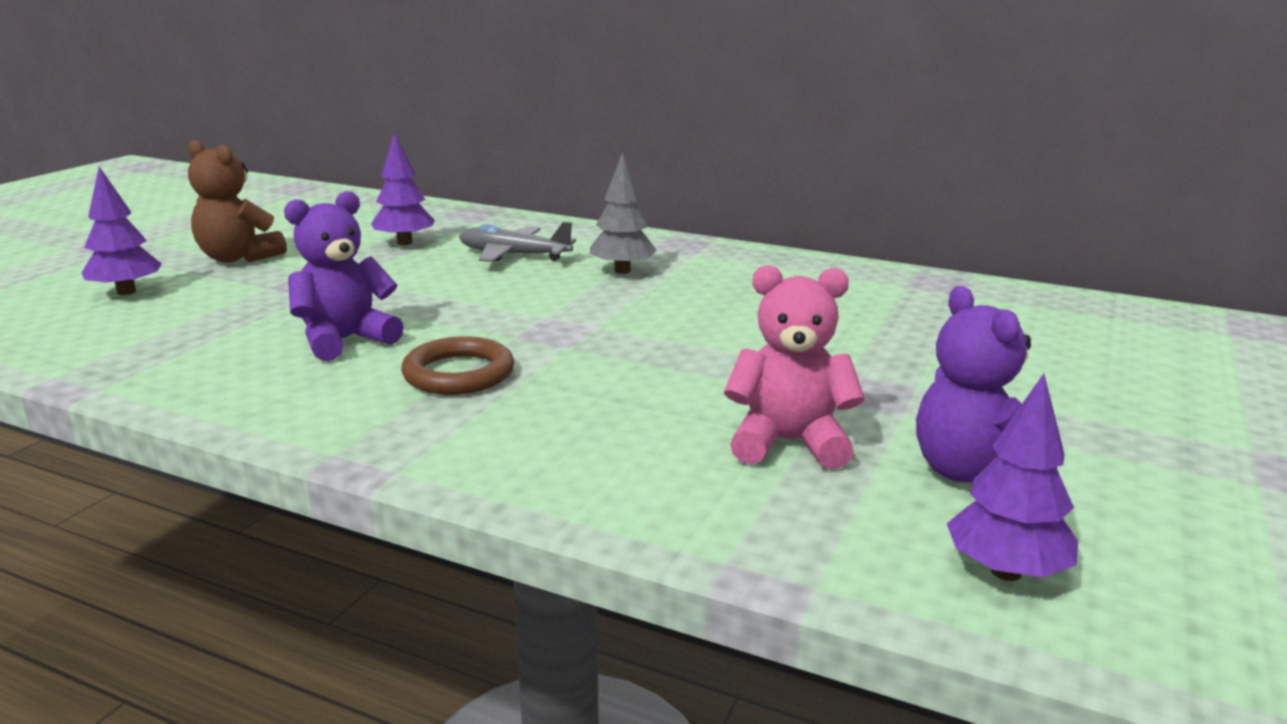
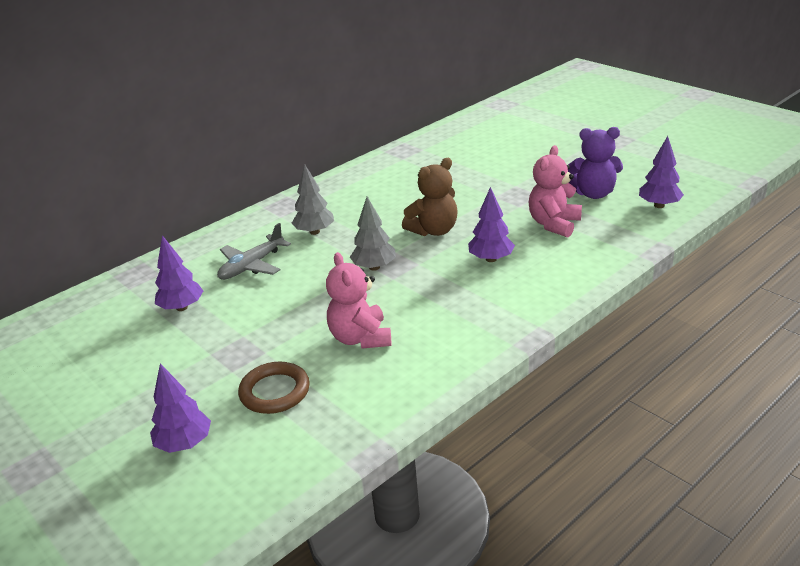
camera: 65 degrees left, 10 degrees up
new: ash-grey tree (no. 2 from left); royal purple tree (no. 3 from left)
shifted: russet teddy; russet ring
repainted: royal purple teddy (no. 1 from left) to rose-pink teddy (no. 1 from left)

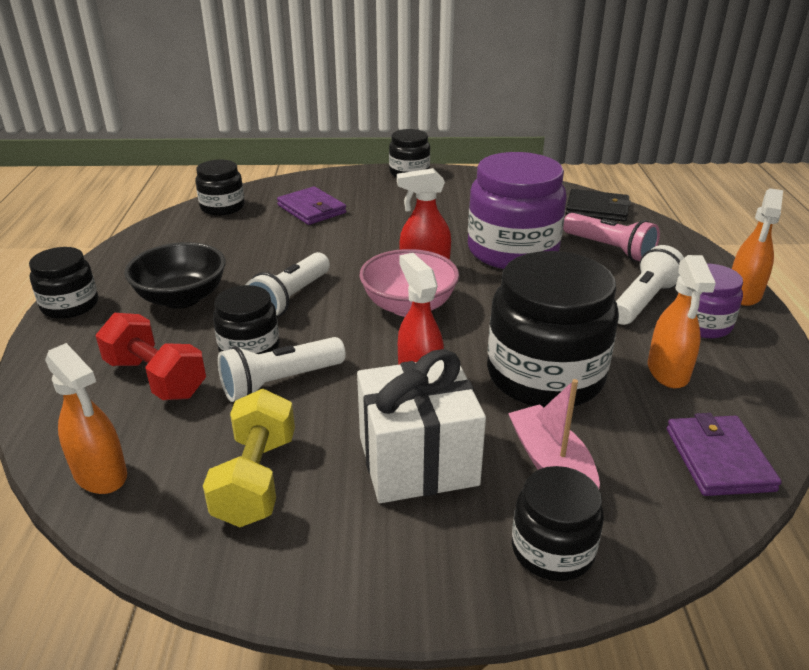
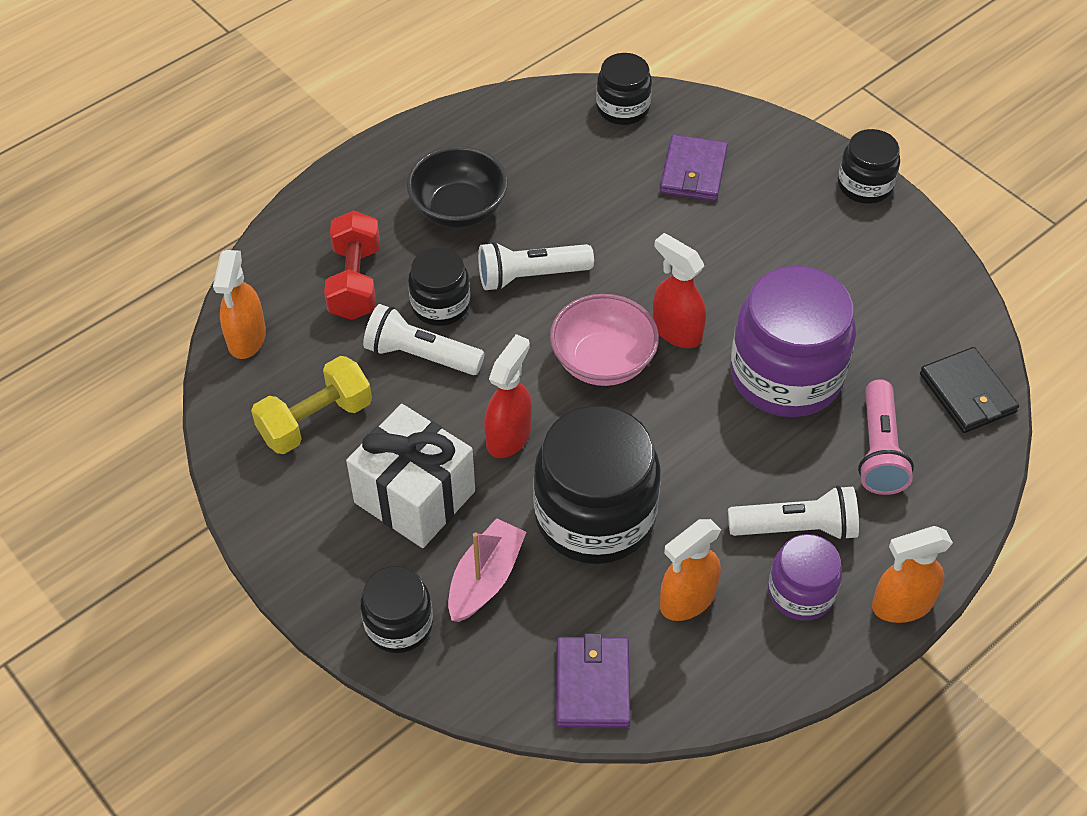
camera: 50 degrees right, 20 degrees up
gone: jet-black preserve jar (no. 1 from left)
rotated: royal purple billfold (no. 2 from left in the first image) 45 degrees counterclockwise

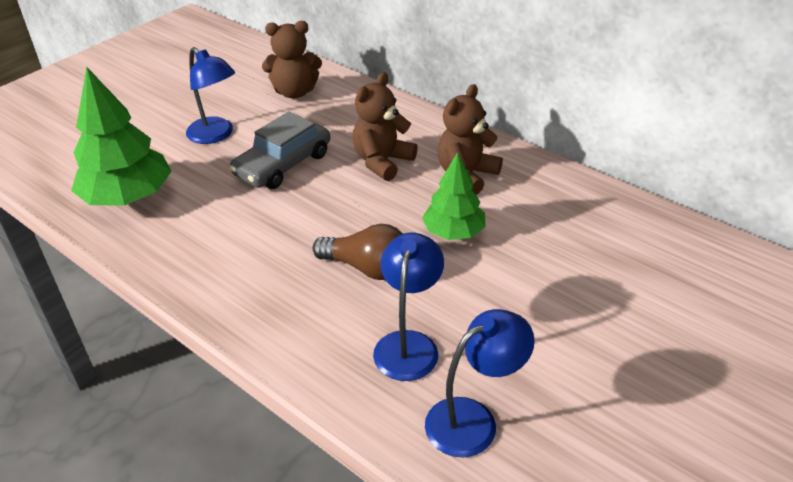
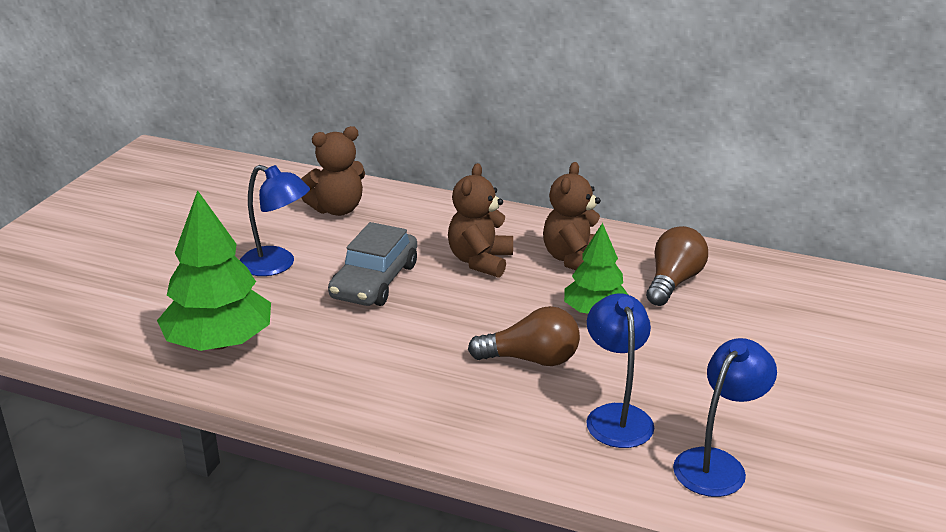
camera: 20 degrees left, 10 degrees down
new: russet lightbulb (no. 2 from left)

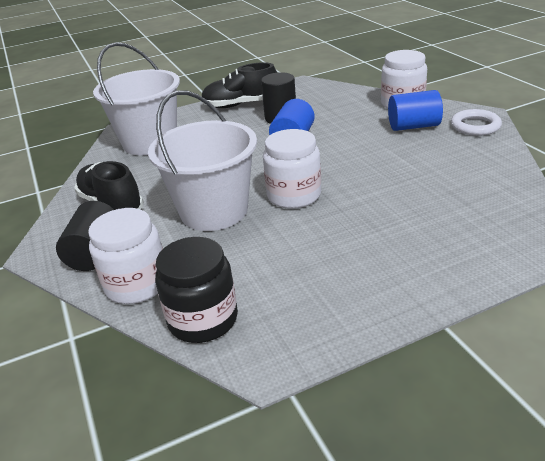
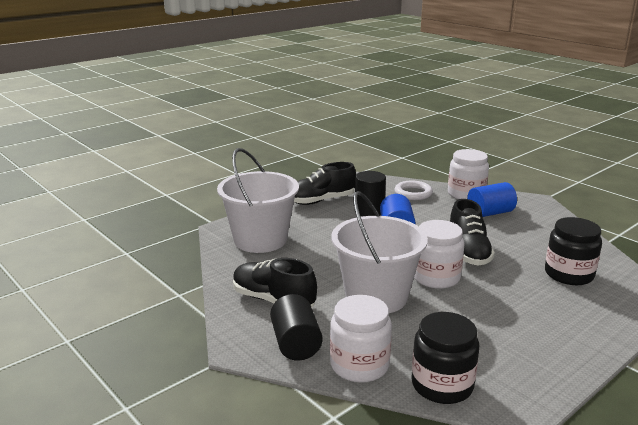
camera: 20 degrees left, 10 degrees down
new: jet-black lace-up shoe (no. 3 from left); jet-black preserve jar (no. 2 from left)
shifted: white ring

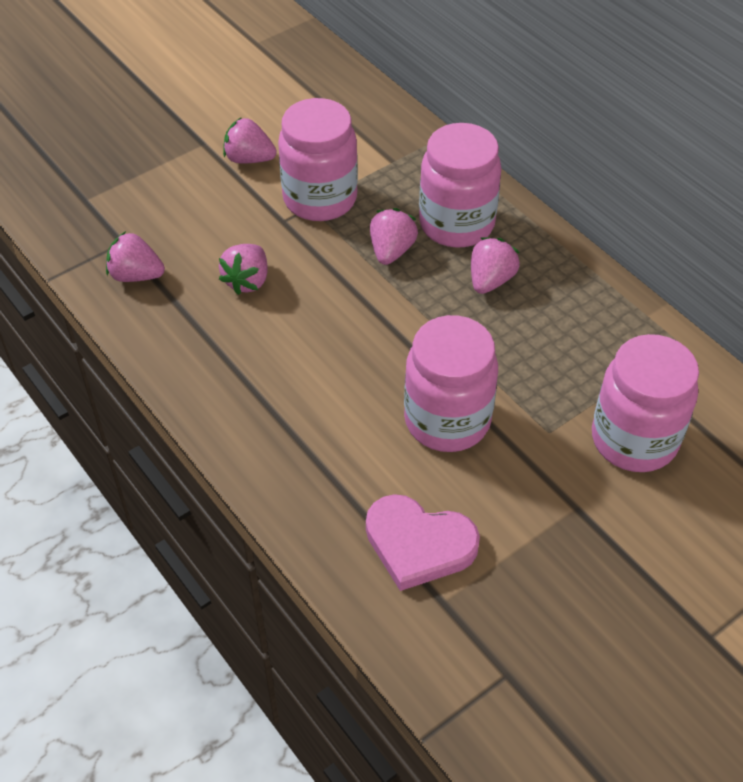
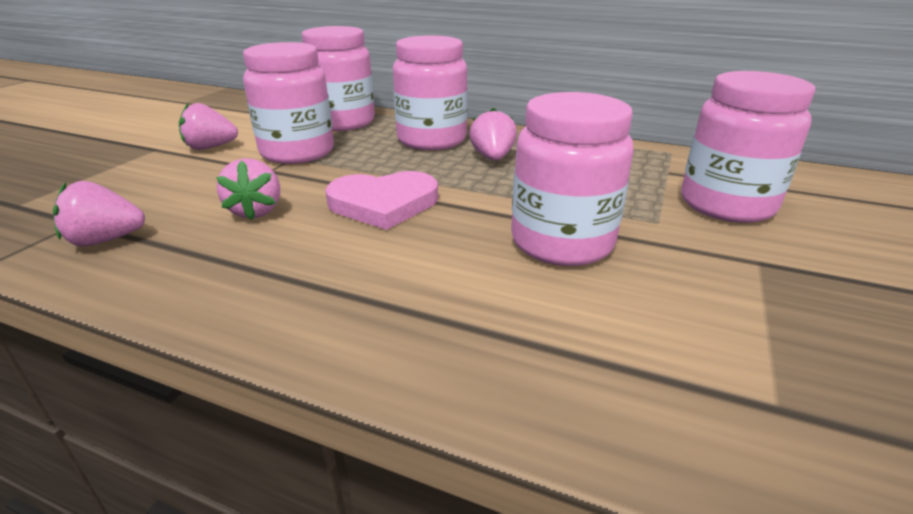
camera: 30 degrees left, 20 degrees down
gone: rose-pink strawberry (no. 4 from left)
new: rose-pink preserve jar (no. 2 from left)
shifted: rose-pink heart shape

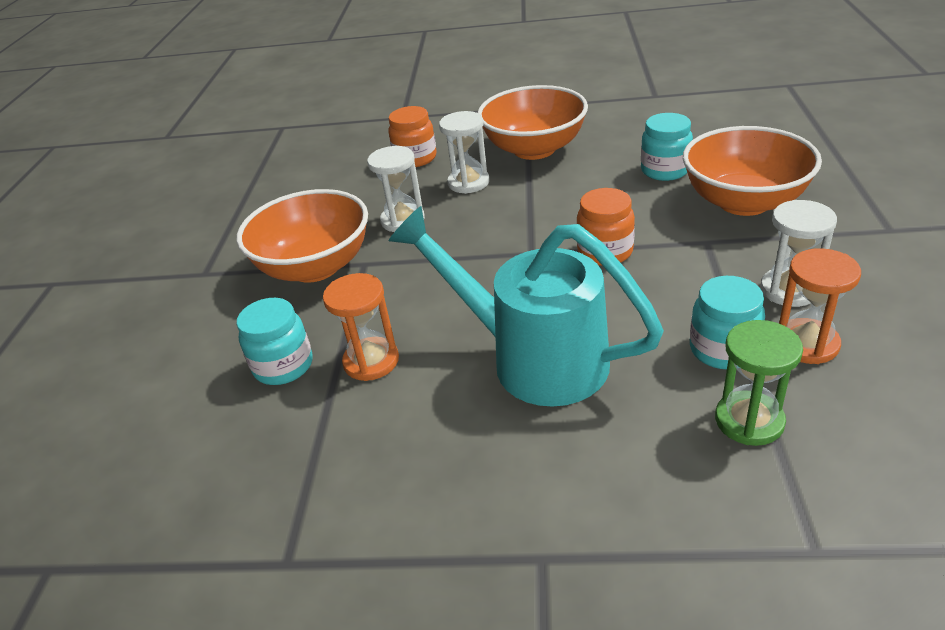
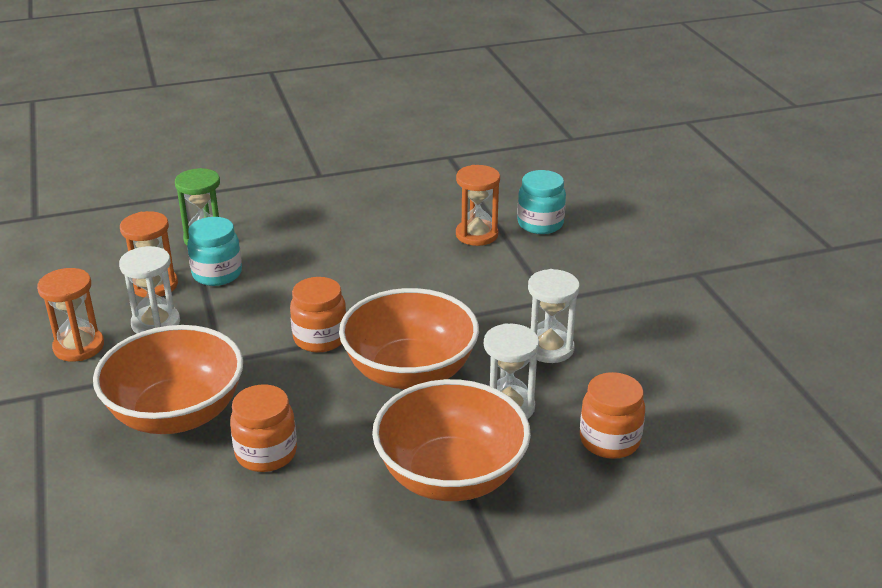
camera: 155 degrees right, 5 degrees down
gone: teal watering pot
new: orange sand timer (no. 1 from left)
shifted: orange bowl (no. 1 from left in the first image) to orange bowl (no. 2 from left)
repainted: teal preserve jar (no. 2 from left) to orange preserve jar (no. 1 from left)

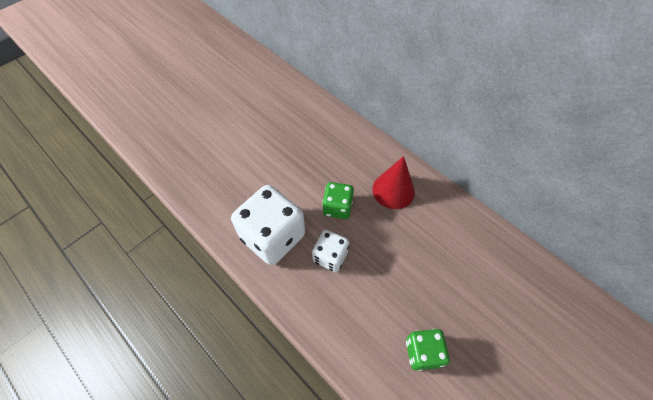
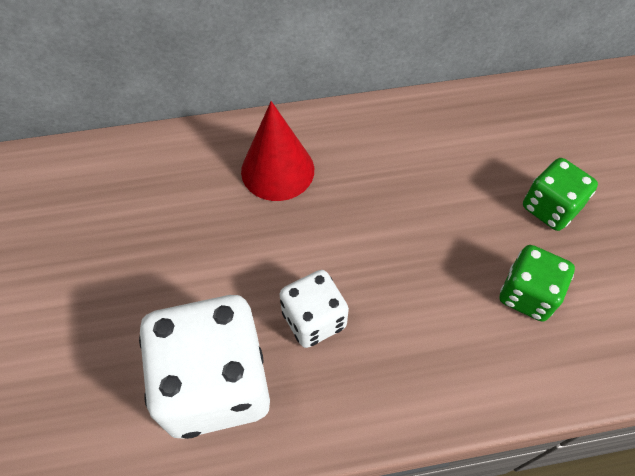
camera: 55 degrees left, 0 degrees up
shifted: emerald dice (no. 1 from left in the first image) to emerald dice (no. 2 from left)

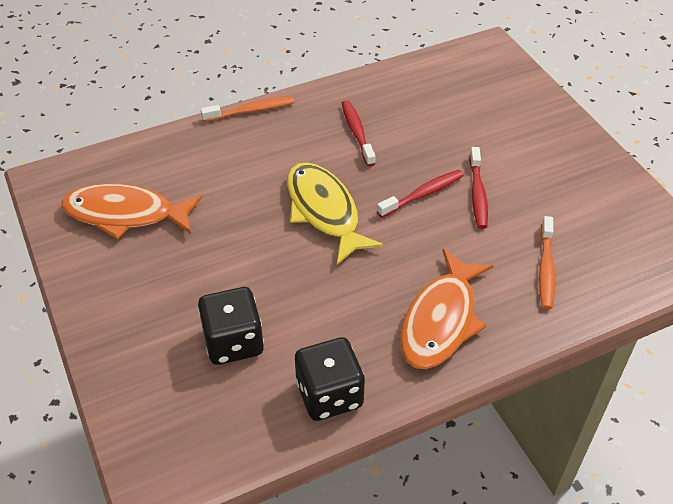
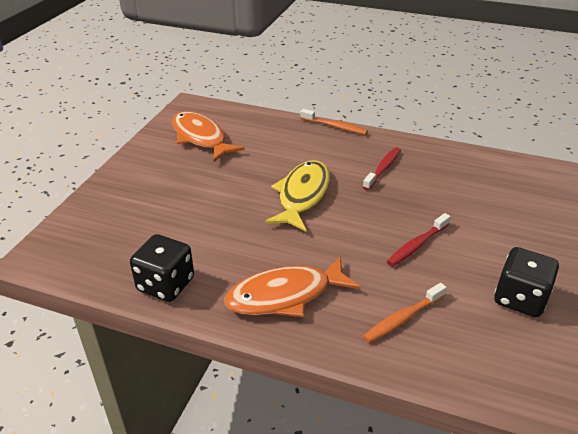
camera: 45 degrees right, 10 degrees down
gone: scarlet dental brush (no. 2 from left)
shifted: jet-black dice (no. 1 from left in the first image) to jet-black dice (no. 2 from left)

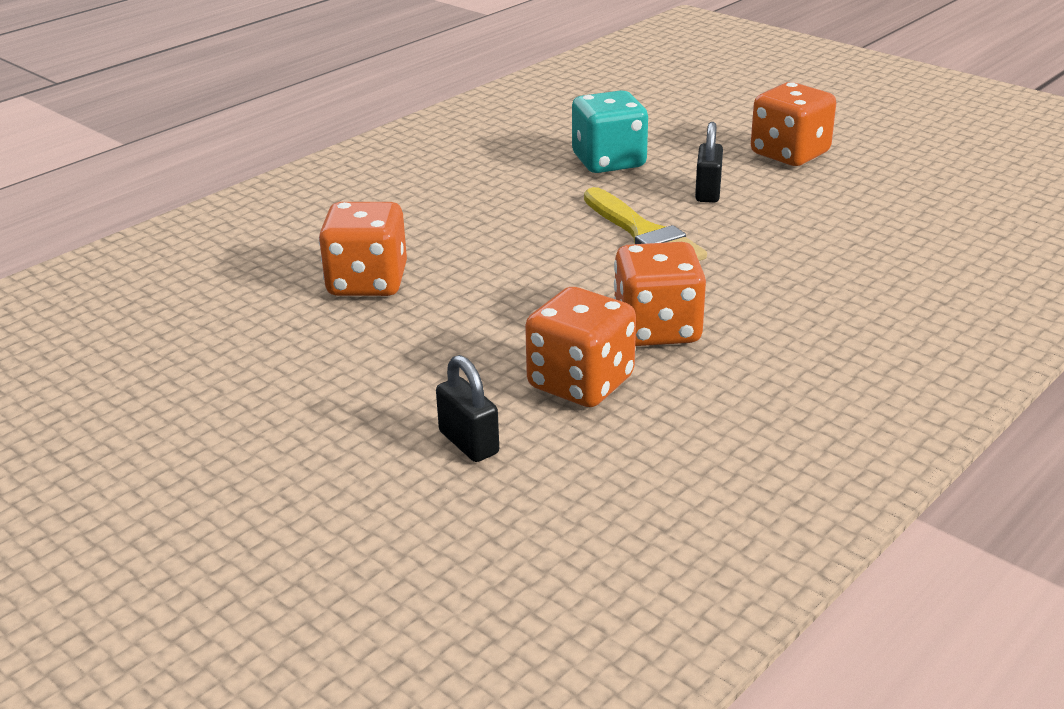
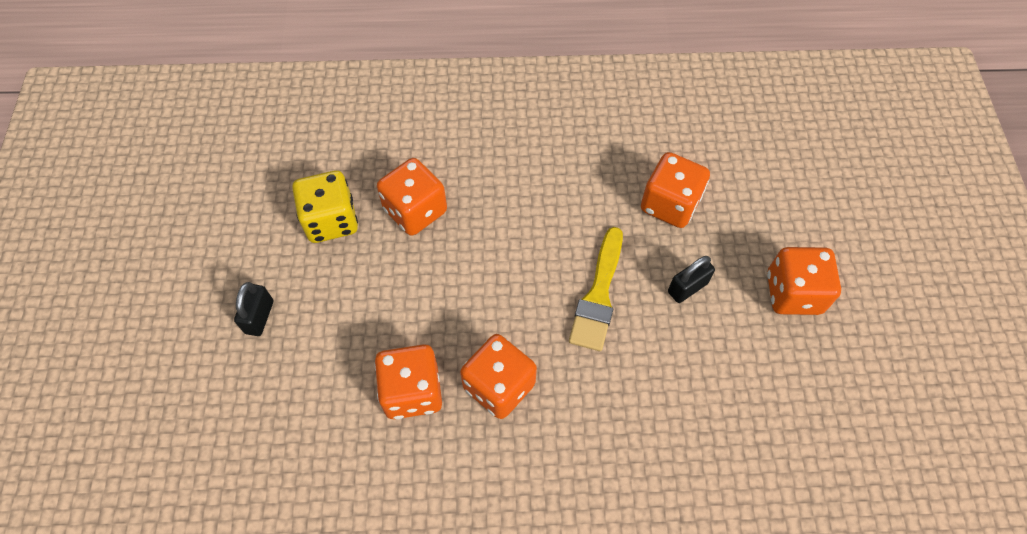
camera: 45 degrees right, 30 degrees up
new: bright yellow dice
shifted: jet-black lock (no. 1 from left)
repainted: teal dice to orange dice (no. 4 from left)

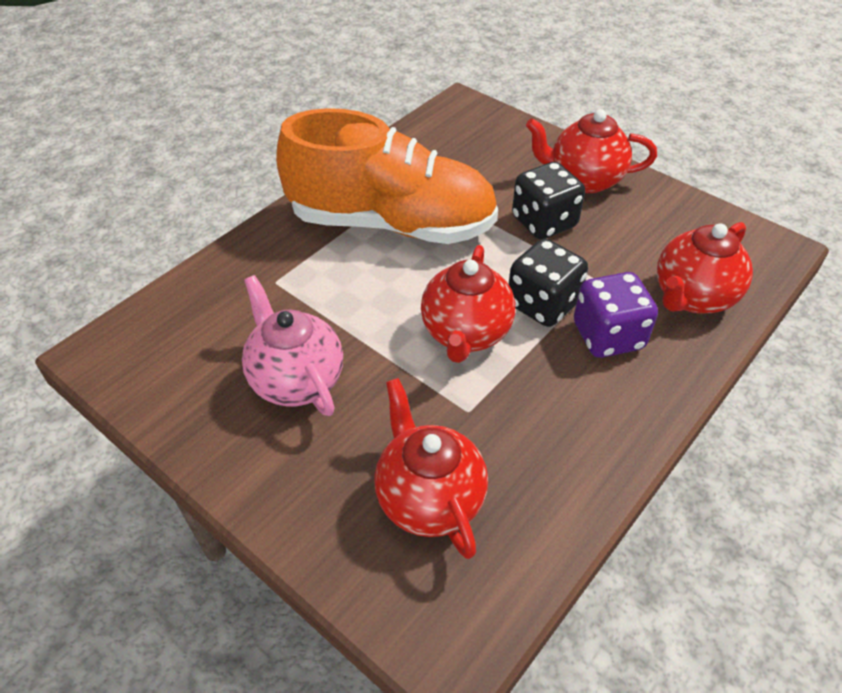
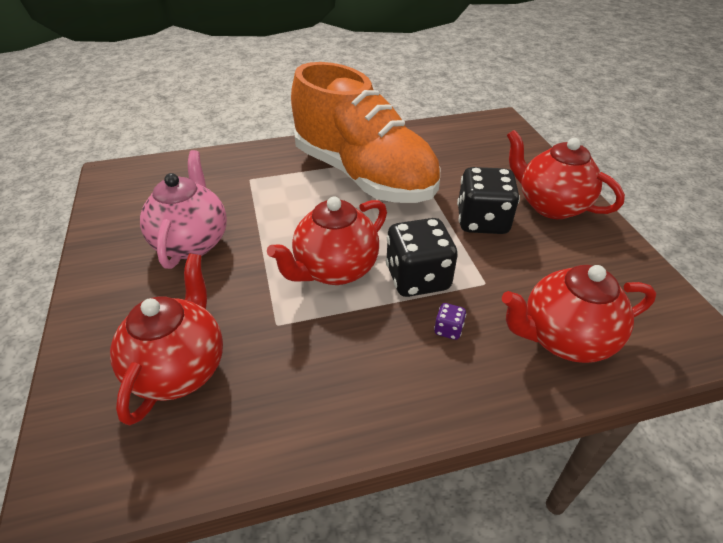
camera: 35 degrees right, 5 degrees down
scaled: royal purple dice x0.42

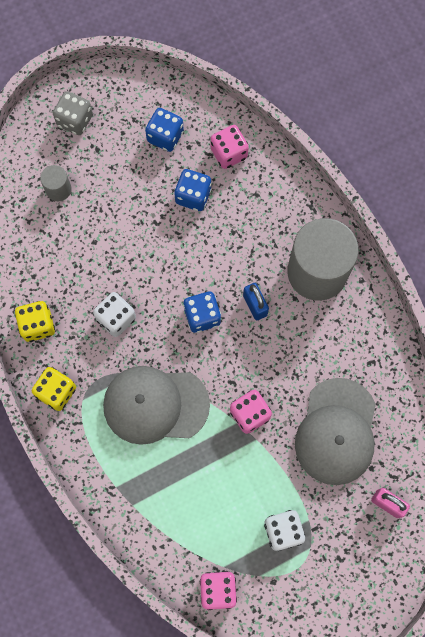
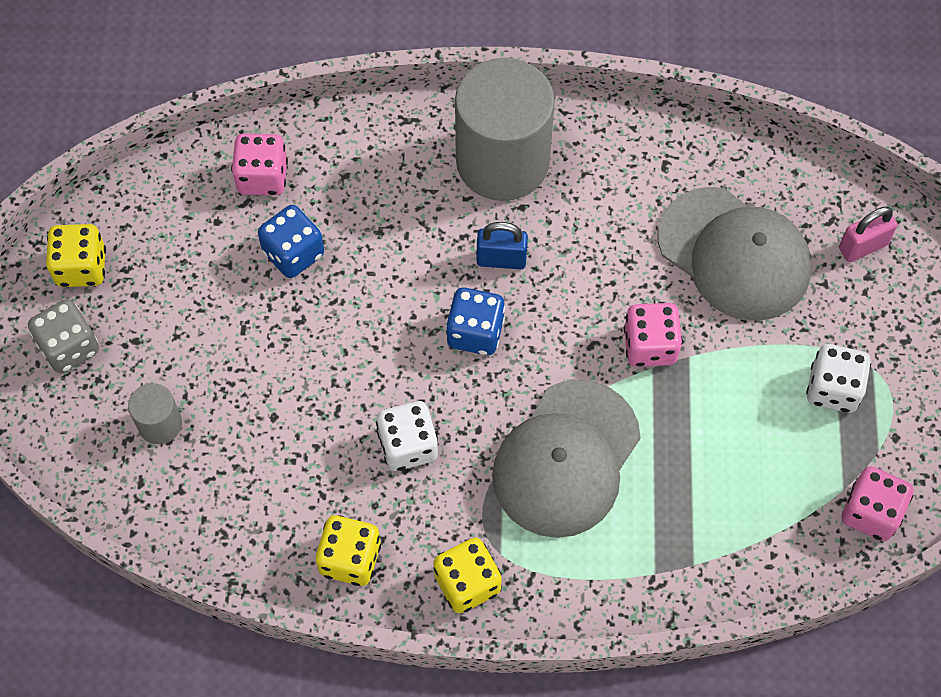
camera: 60 degrees left, 10 degrees down
gone: blue dice (no. 1 from left)
new: bright yellow dice (no. 1 from left)

